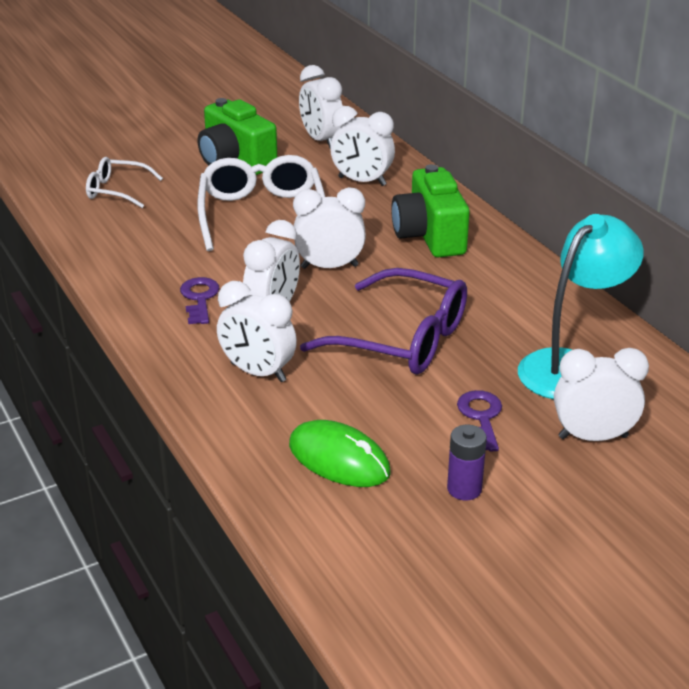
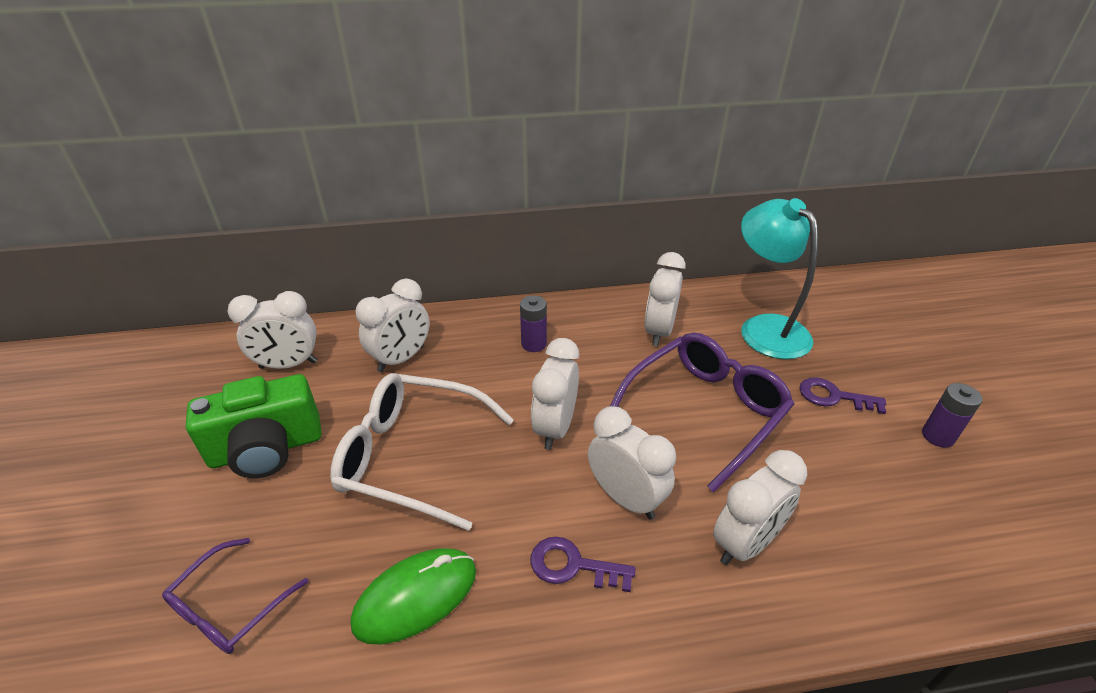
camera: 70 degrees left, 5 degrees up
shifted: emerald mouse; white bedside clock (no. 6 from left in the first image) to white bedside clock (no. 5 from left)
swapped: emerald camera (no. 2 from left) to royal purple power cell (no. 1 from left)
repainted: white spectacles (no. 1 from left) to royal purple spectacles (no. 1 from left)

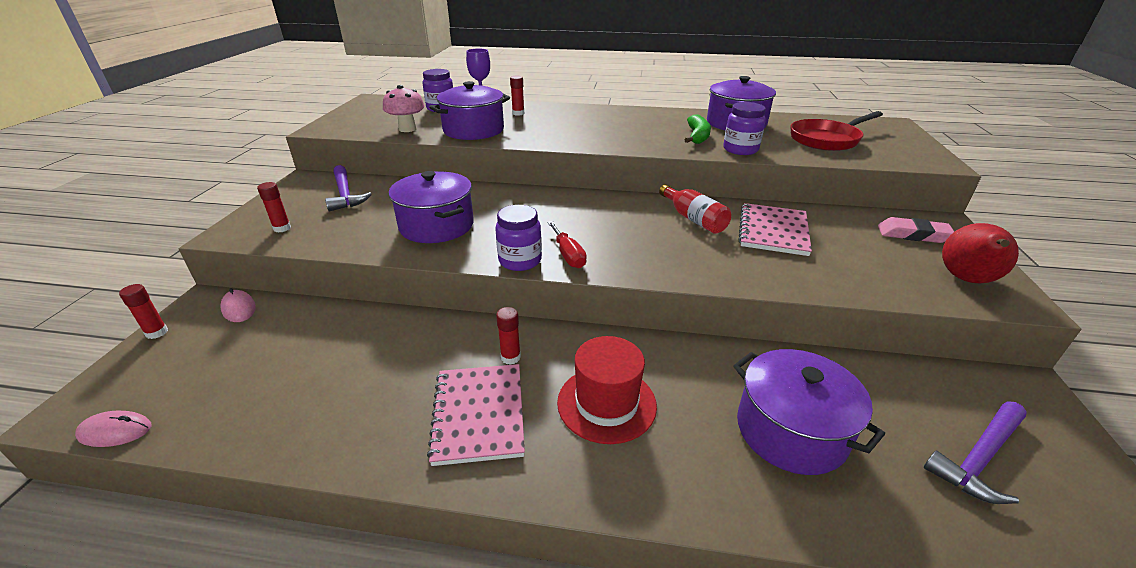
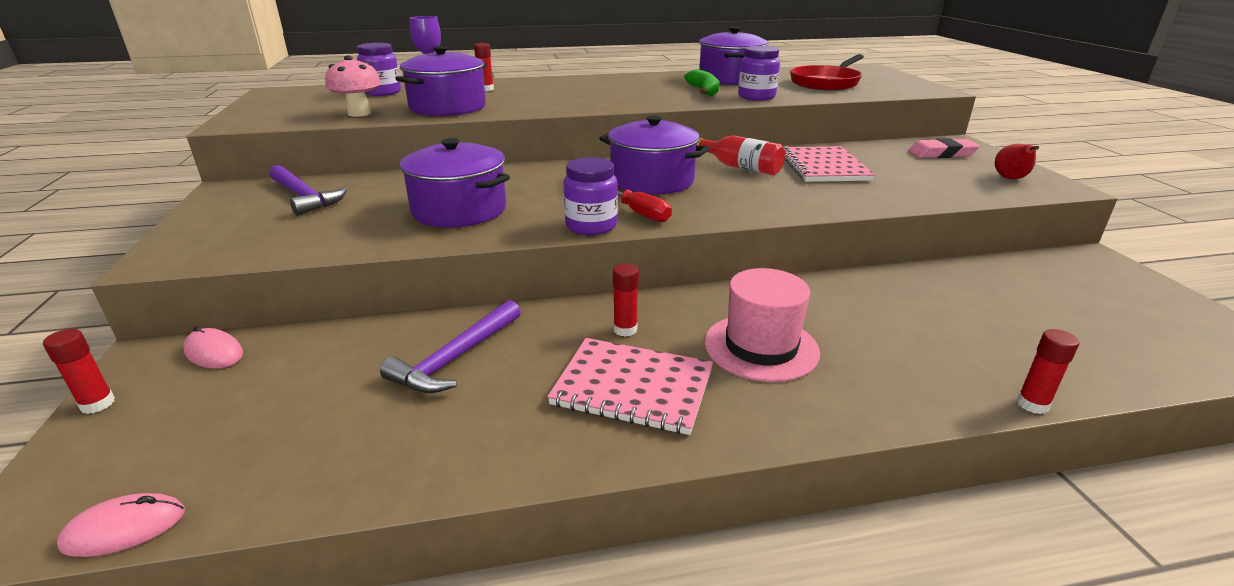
camera: 20 degrees left, 5 degrees down
shifted: scarlet glue (no. 2 from left in the first image) to scarlet glue (no. 4 from left); royal purple stockpot (no. 4 from left in the first image) to royal purple stockpot (no. 3 from left); royal purple claw hammer (no. 2 from left)
repainted: scarlet tall hat to rose-pink tall hat
rotated: rose-pink notepad (no. 1 from left) 45 degrees counterclockwise
scaled: scarlet toy pear x0.62

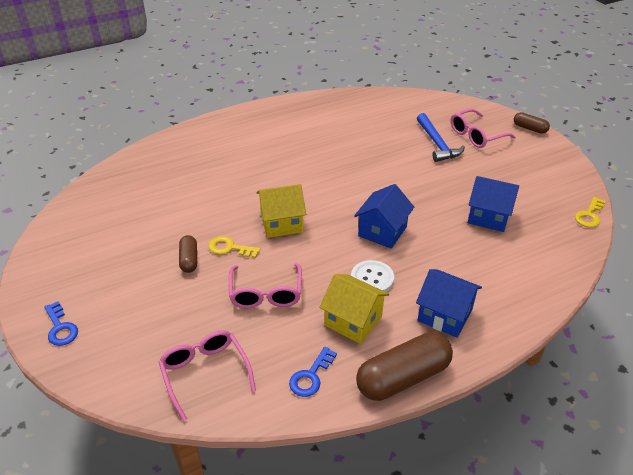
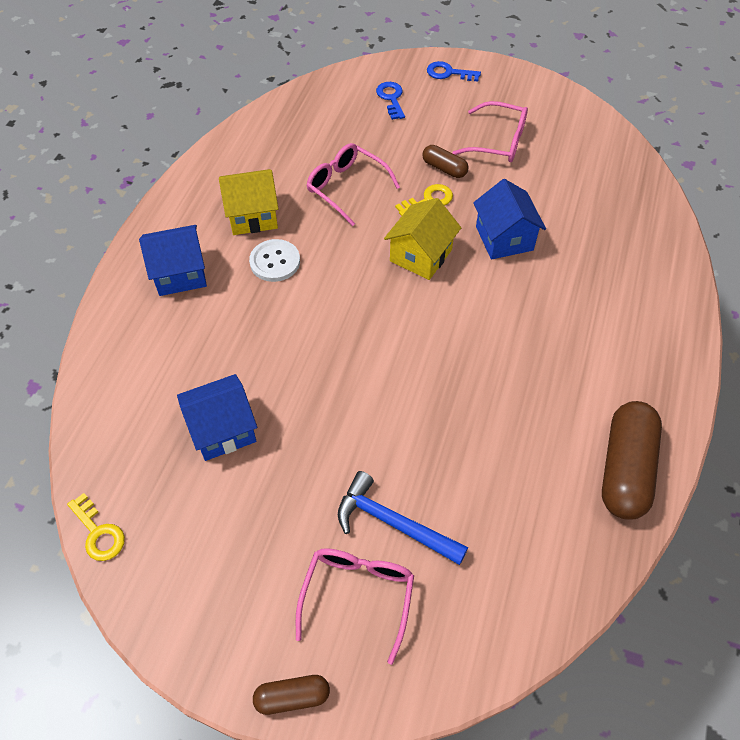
camera: 135 degrees right, 15 degrees up
shifted: rose-pink spectacles (no. 1 from left in the first image) to rose-pink spectacles (no. 3 from left); blue door key (no. 2 from left in the first image) to blue door key (no. 1 from left); blue house (no. 1 from left in the first image) to blue house (no. 3 from left); russet pill shape (no. 2 from left in the first image) to russet pill shape (no. 3 from left)
rotated: bright yellow door key (no. 2 from left in the first image) 150 degrees clockwise

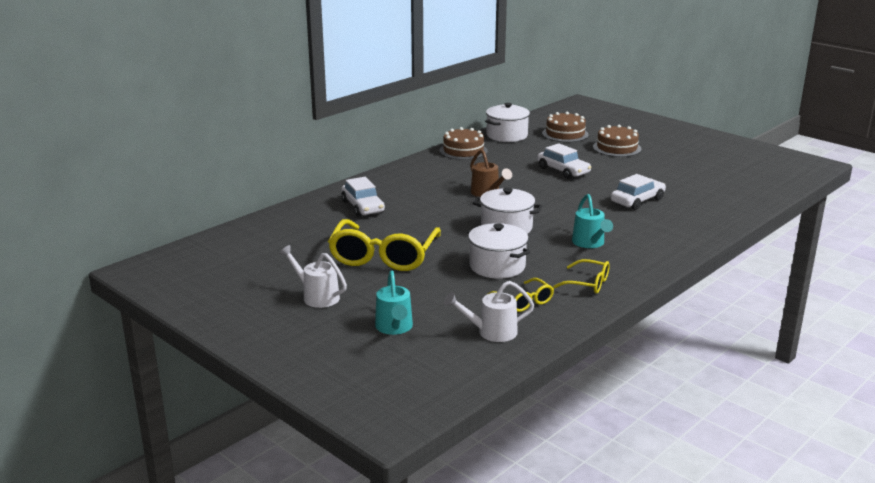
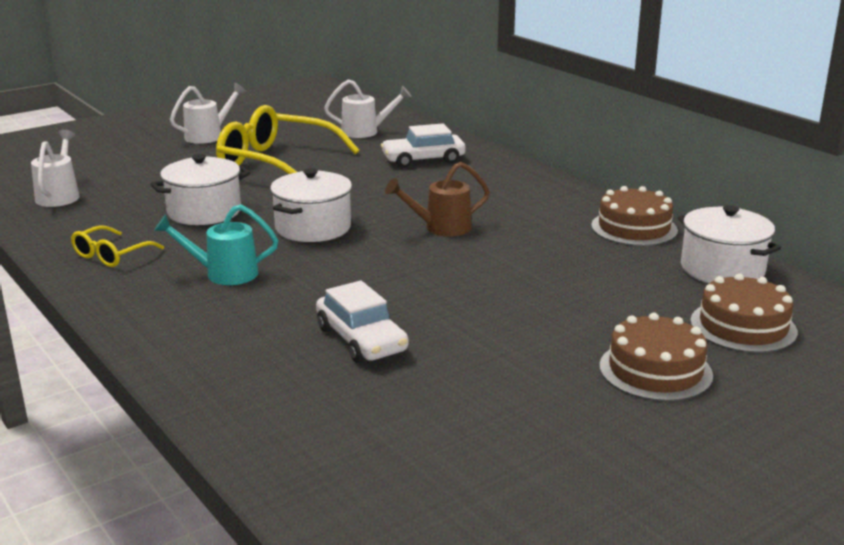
camera: 100 degrees right, 0 degrees up
gone: teal watering pot (no. 1 from left); bright yellow spectacles (no. 2 from left); white car (no. 2 from left)
new: white watering pot (no. 3 from left)

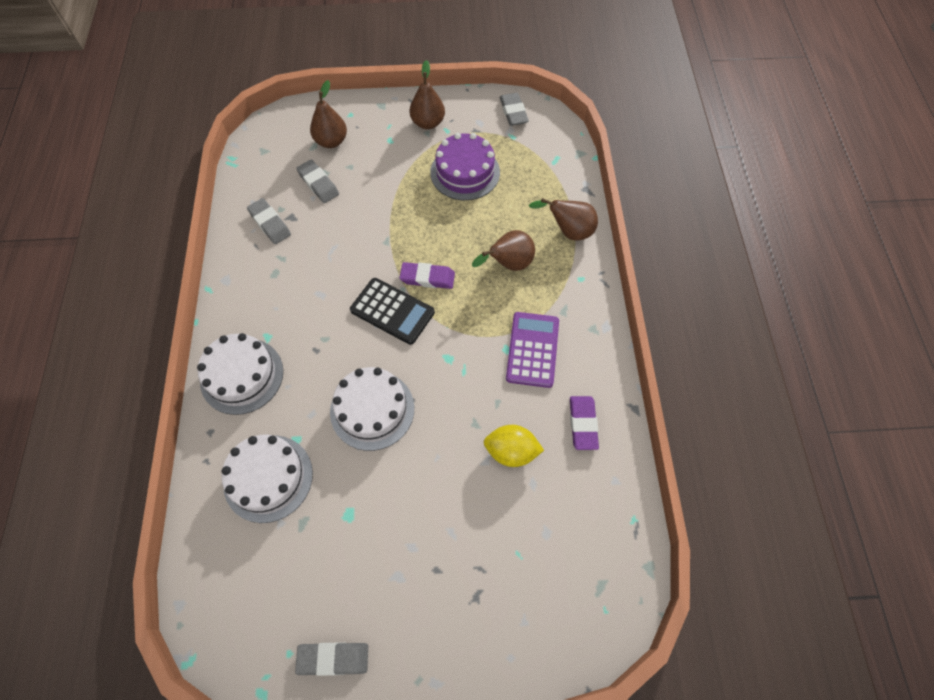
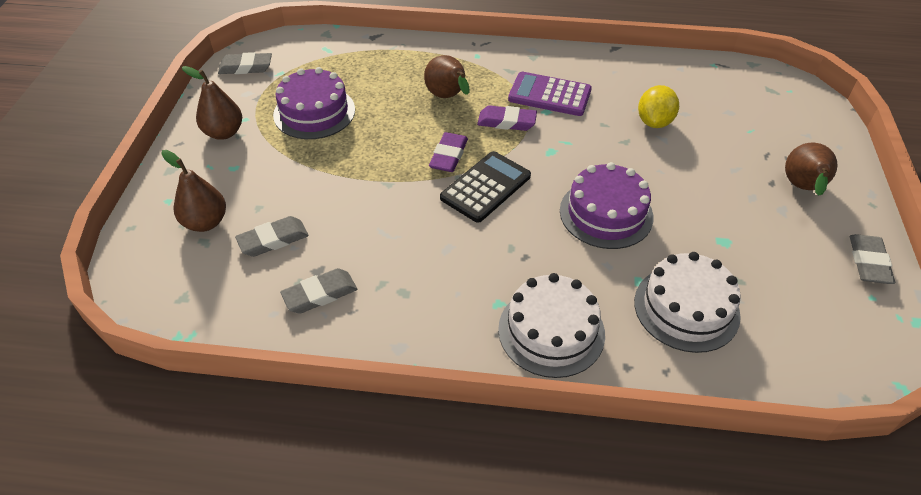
camera: 80 degrees left, 15 degrees down
shifted: russet toy pear (no. 4 from left); royal purple pencil eraser (no. 2 from left)
repainted: white cake (no. 3 from left) to royal purple cake (no. 2 from left)

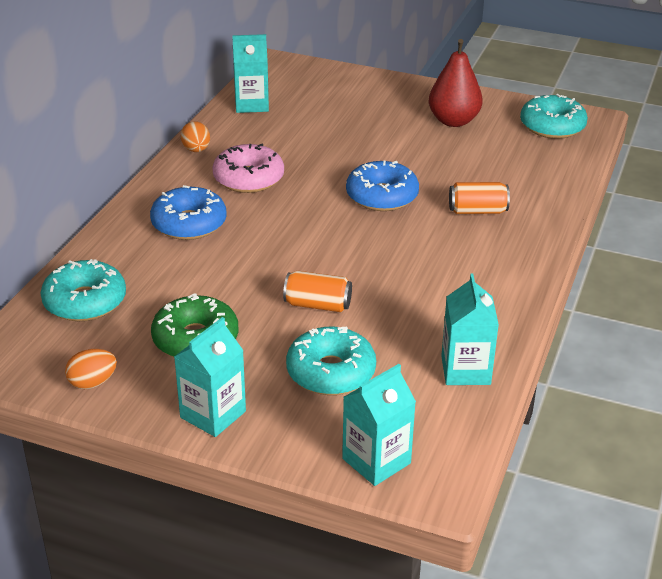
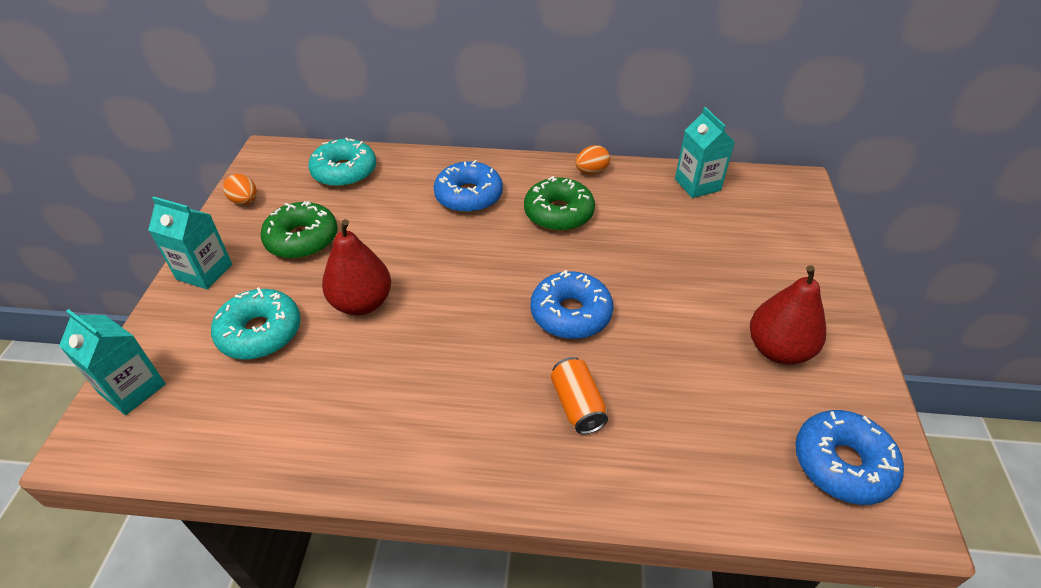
camera: 75 degrees right, 10 degrees up
gone: teal juice carton (no. 4 from left)
swapped: orange can (no. 1 from left) to scarlet toy pear (no. 1 from left)
repainted: rose-pink glazed donut to emerald glazed donut (no. 2 from left); teal glazed donut (no. 3 from left) to blue glazed donut (no. 3 from left)

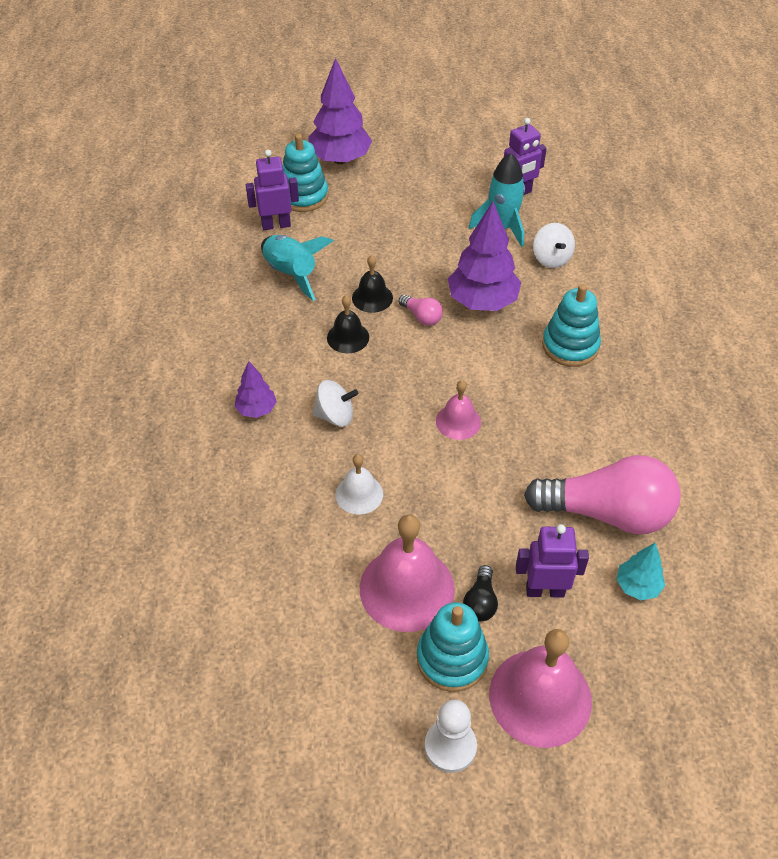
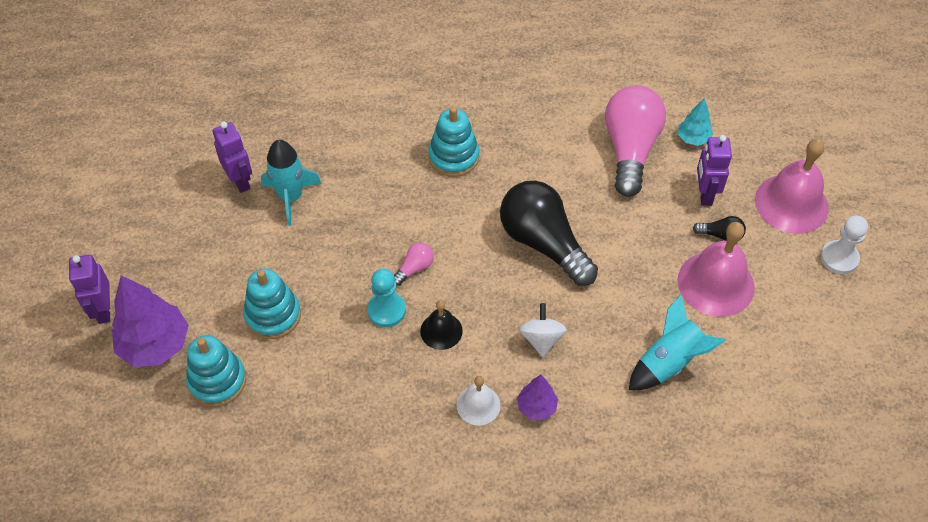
camera: 90 degrees left, 5 degrees up
gone: royal purple tree (no. 3 from left); white spinning top (no. 2 from left)
shifted: royal purple robot (no. 1 from left); teal spaceship (no. 1 from left in the first image) to teal spaceship (no. 2 from left); white school bell; teal stacking toy (no. 2 from left)
swapped: jet-black school bell (no. 2 from left) to teal chess pawn; rose-pink school bell (no. 2 from left) to jet-black lightbulb (no. 1 from left)

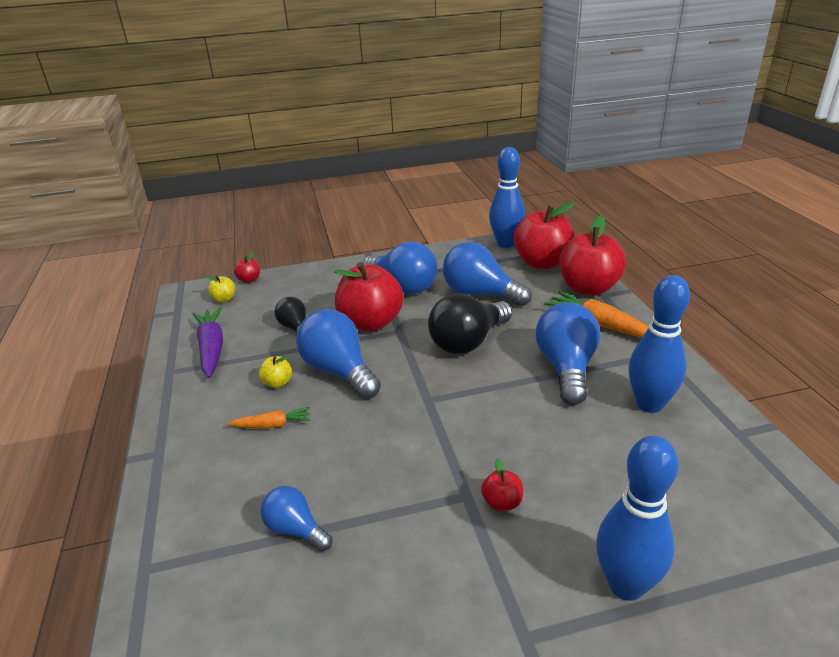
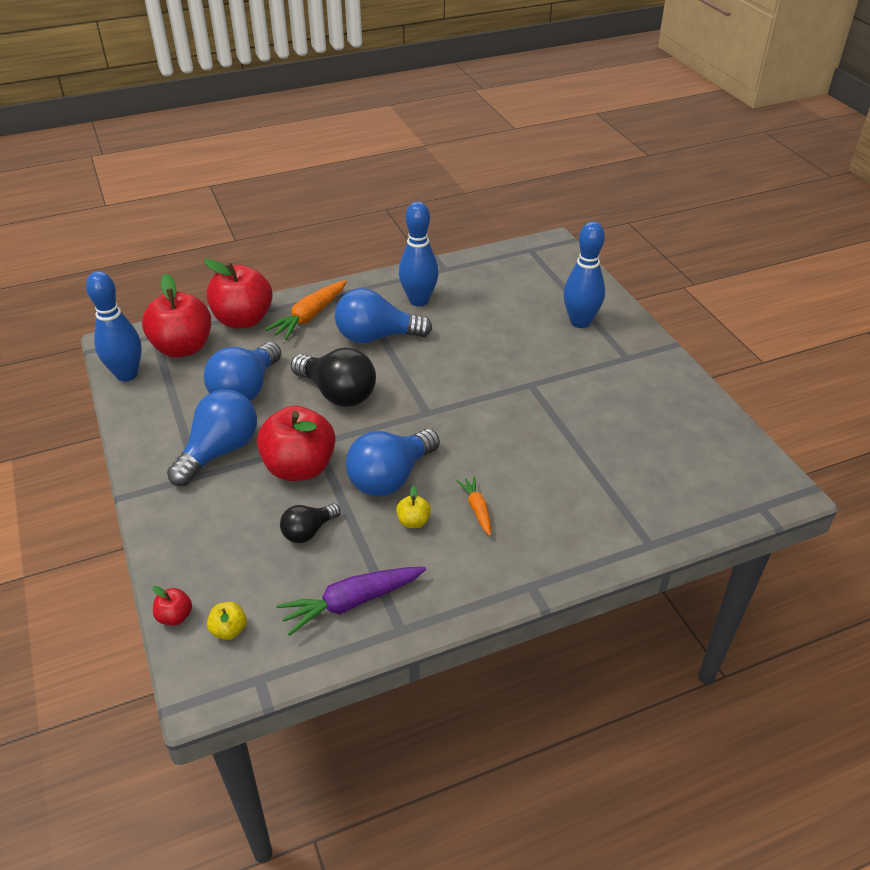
camera: 100 degrees left, 10 degrees up
gone: blue lightbulb (no. 1 from left); scarlet apple (no. 3 from left)

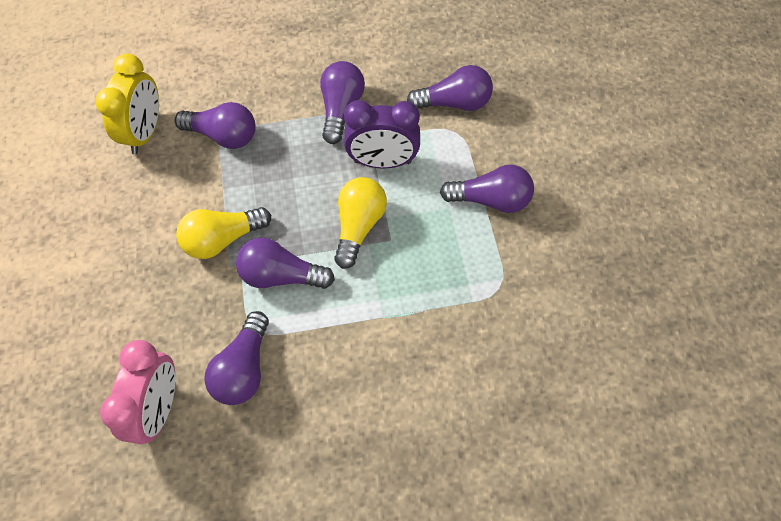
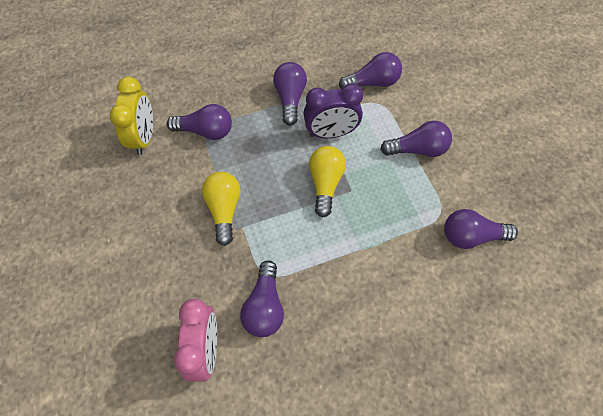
camera: 10 degrees left, 0 degrees up
shifted: royal purple lightbulb (no. 3 from left in the first image) to royal purple lightbulb (no. 6 from left)
rotated: bright yellow lightbulb (no. 1 from left) 120 degrees clockwise

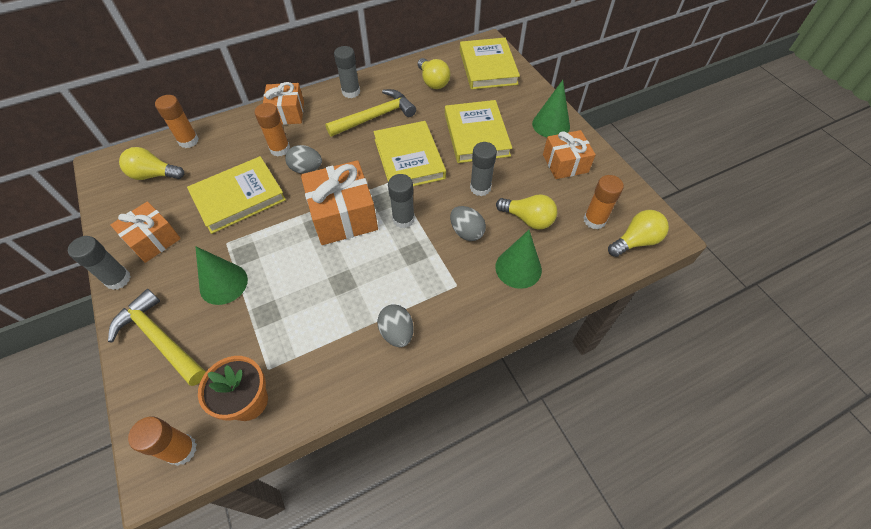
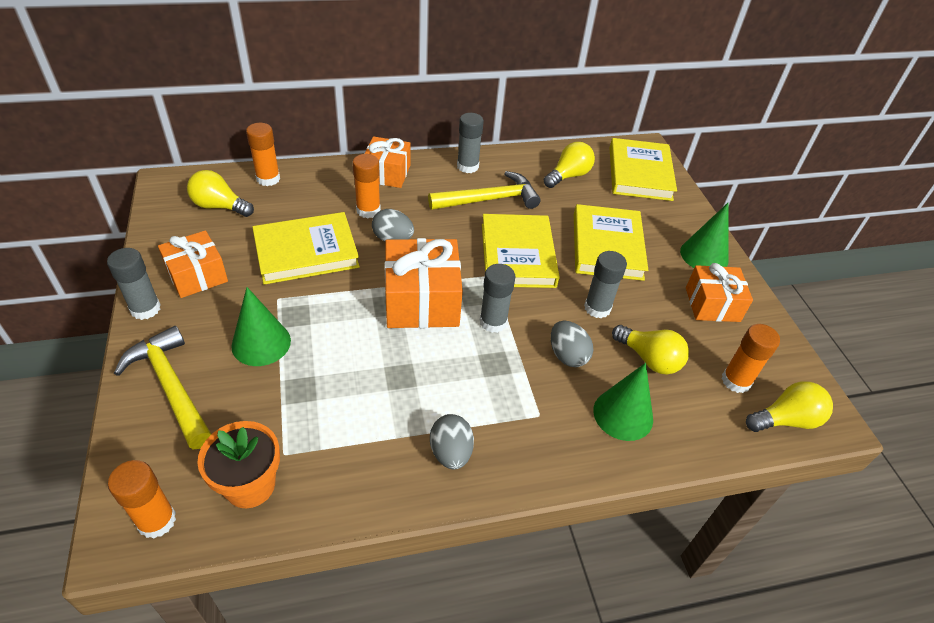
camera: 10 degrees right, 10 degrees down
rotated: bright yellow lightbulb (no. 2 from left) 120 degrees counterclockwise

